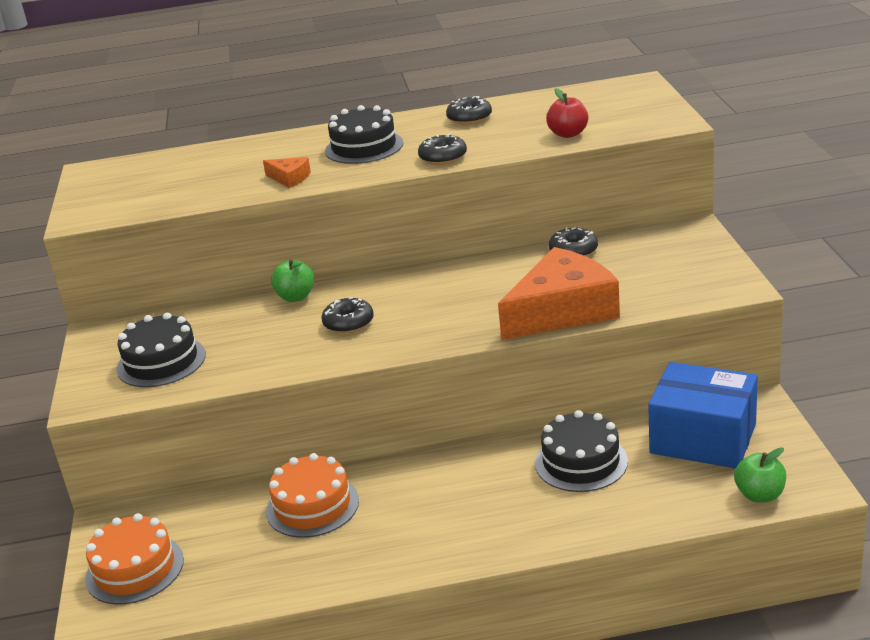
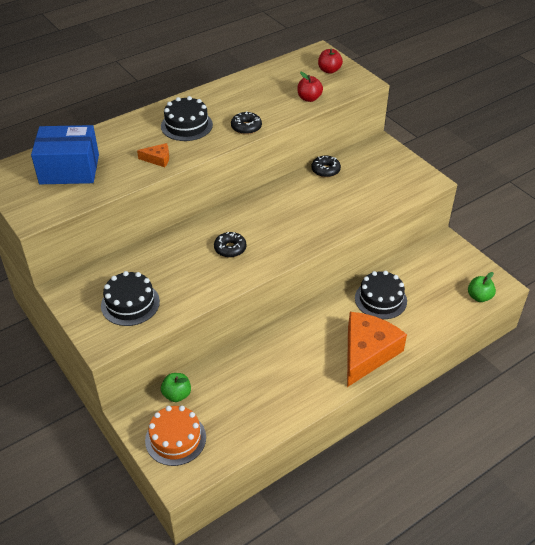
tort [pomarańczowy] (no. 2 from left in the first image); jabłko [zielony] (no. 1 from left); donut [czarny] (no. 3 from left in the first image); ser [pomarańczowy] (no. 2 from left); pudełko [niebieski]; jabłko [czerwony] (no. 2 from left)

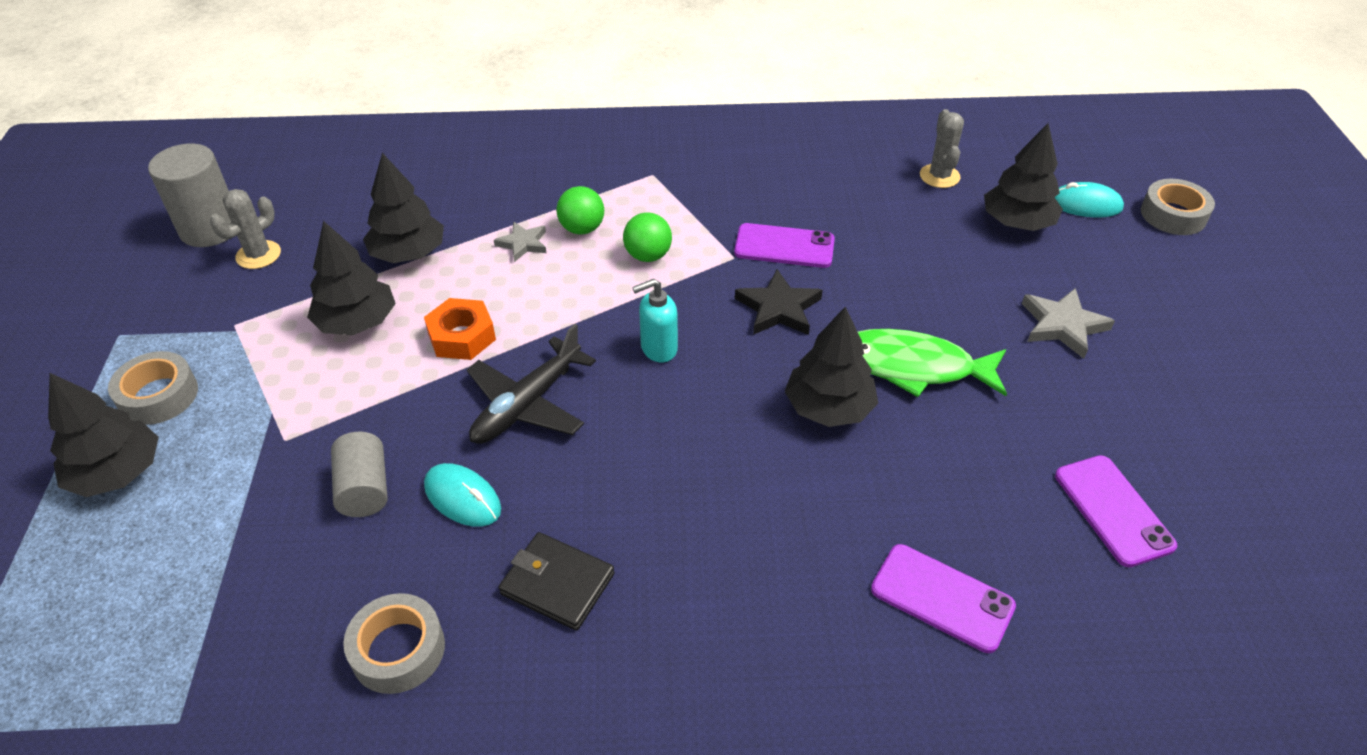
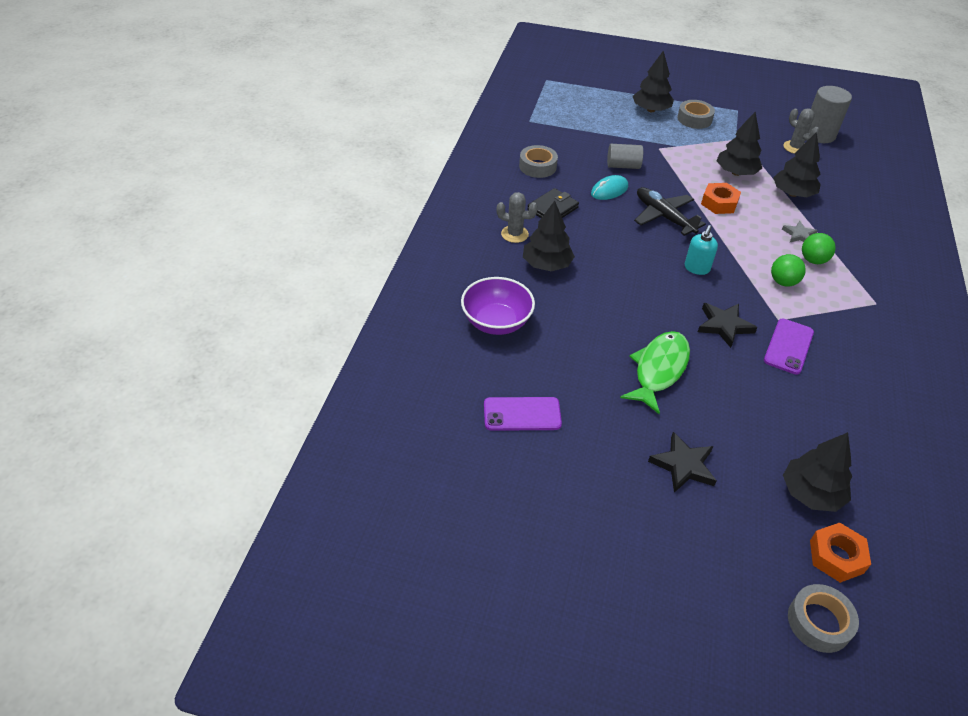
dozownik mydła [turkusowy]; drzewko [czarny] (no. 1 from left); miska [fioletowy]; kaktus [szary] (no. 1 from left); gwiazda [czarny] (no. 1 from left); nakrętka [pomarańczowy] (no. 2 from left)

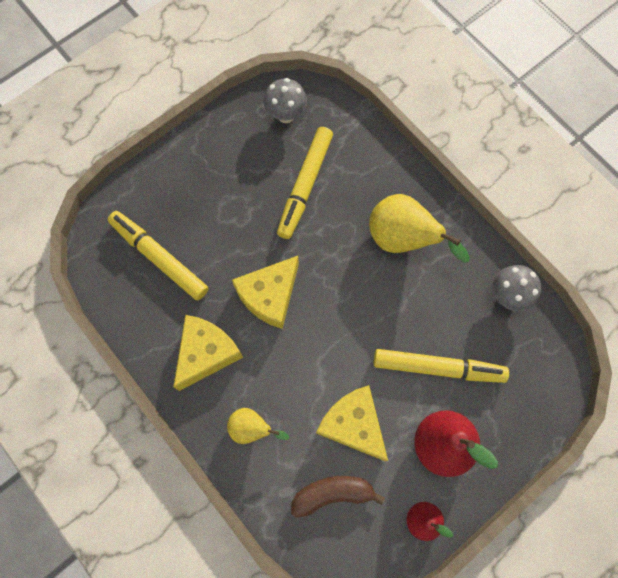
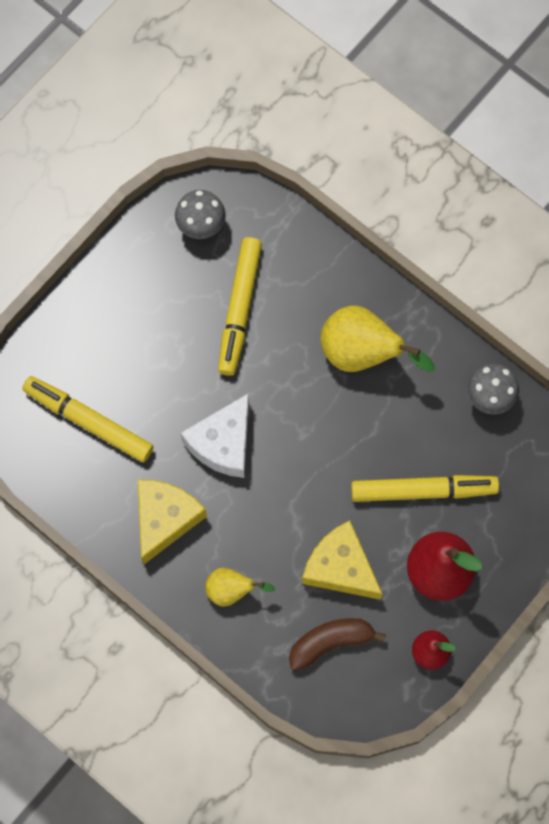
ser [biały]

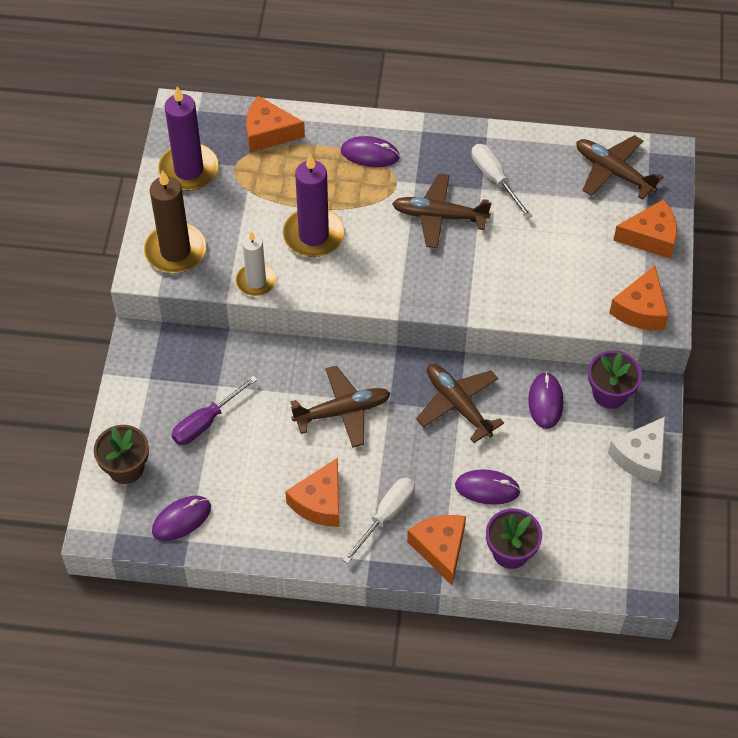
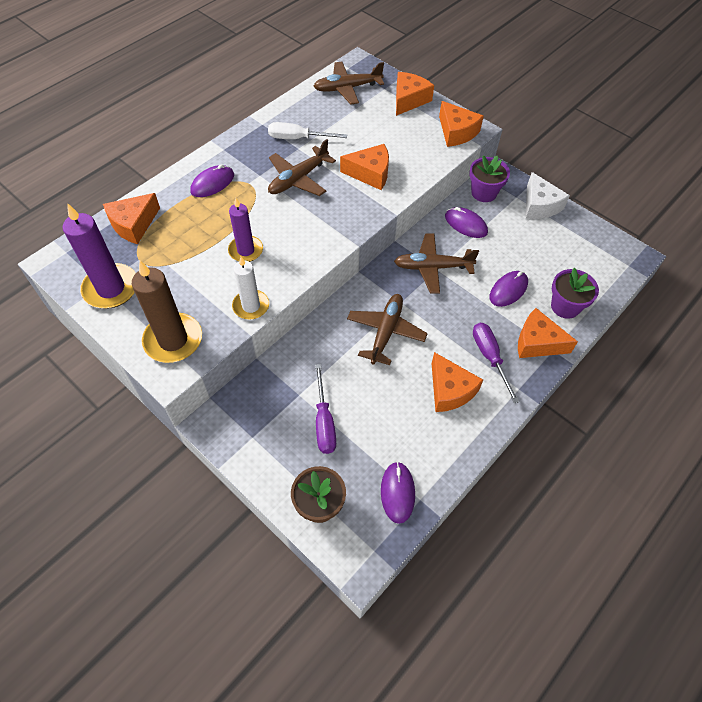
świeca [fioletowy] (no. 2 from left); śrubokręt [fioletowy] (no. 2 from left); ser [pomarańczowy] (no. 2 from left)

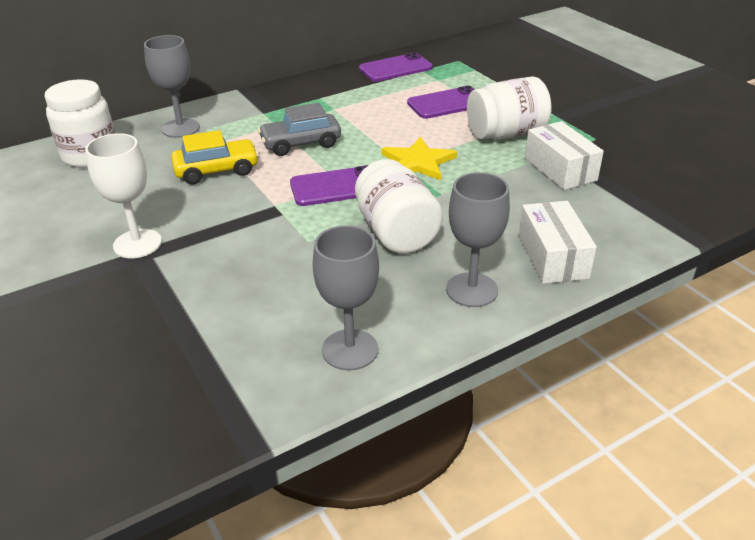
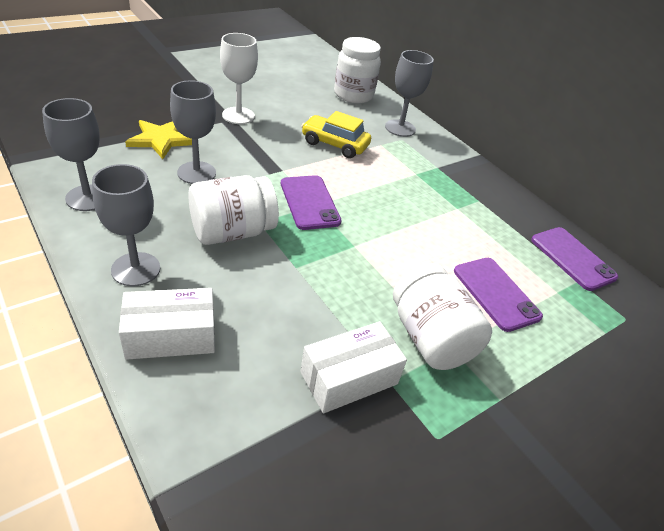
samochód [żółty]; samochód [szary]; gwiazda [żółty]; kielich [szary] (no. 3 from left)

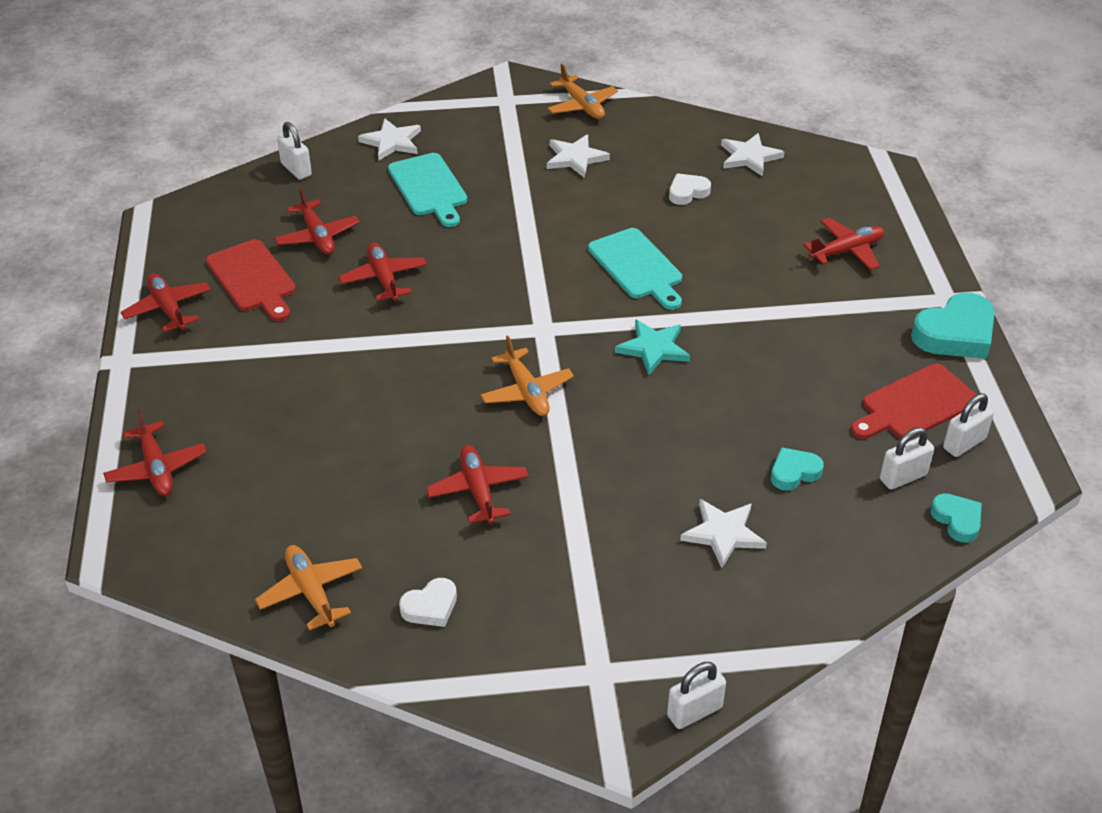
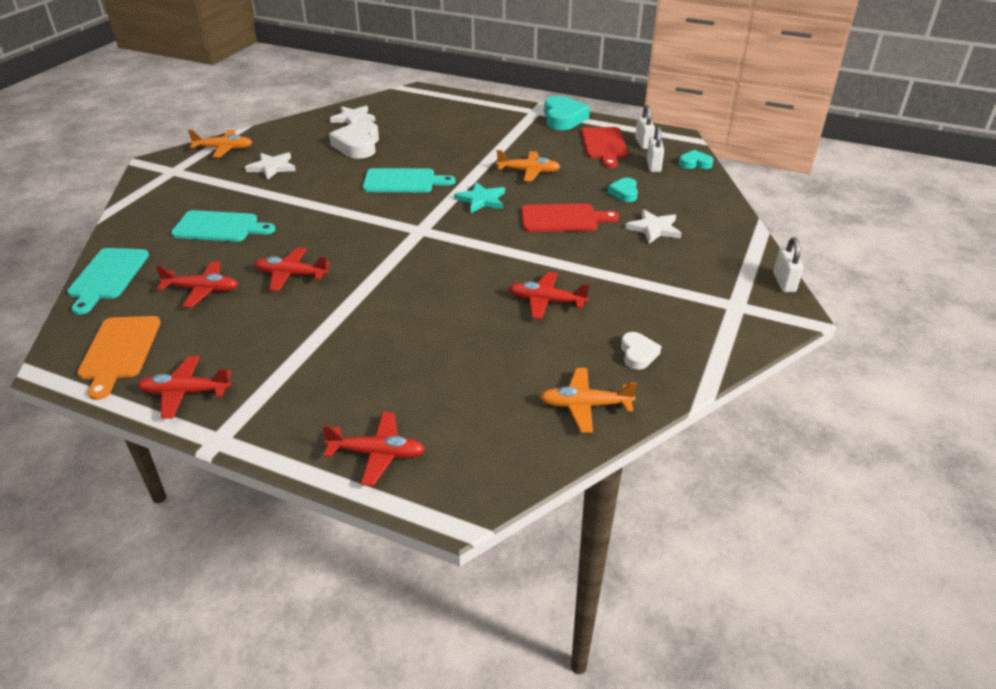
deska do krojenia [czerwony] (no. 1 from left); deska do krojenia [turkusowy] (no. 1 from left); gwiazda [biały] (no. 1 from left in the first image); samolot [pomarańczowy] (no. 2 from left); serce [biały] (no. 1 from left); samolot [czerwony] (no. 6 from left in the first image); deska do krojenia [pomarańczowy]

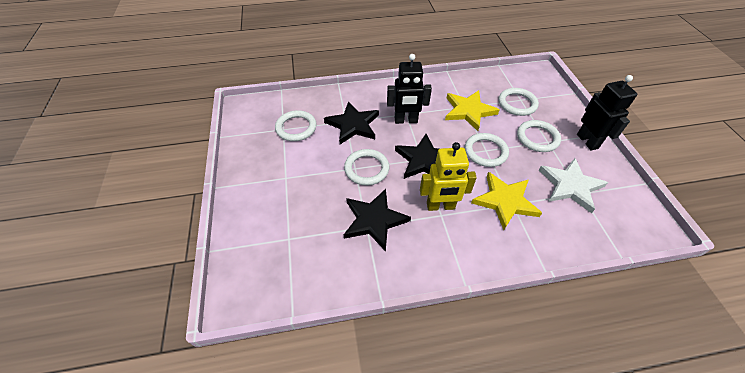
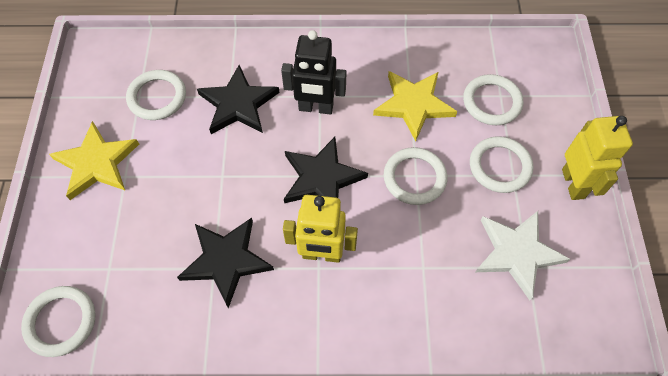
pierścień [biały] (no. 1 from left); gwiazda [żółty] (no. 1 from left); robot [żółty] (no. 2 from left)

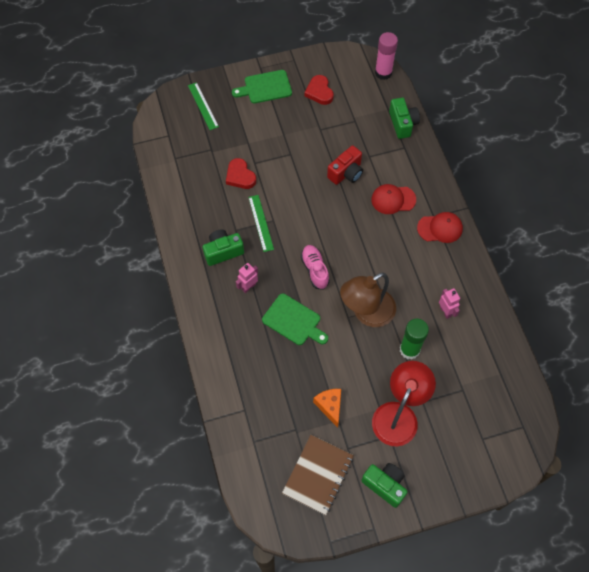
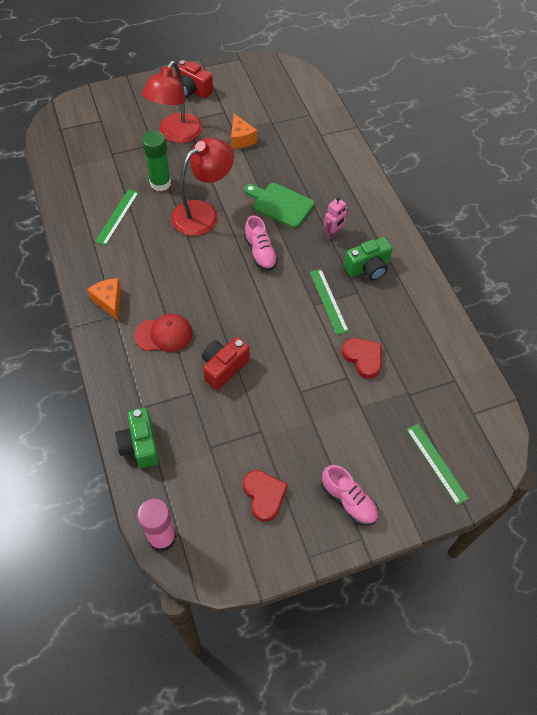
but [różowy] (no. 2 from left); zeszyt [brązowy]; lampka [czerwony] (no. 2 from left); aparat fotograficzny [czerwony] (no. 1 from left); ser [pomarańczowy] (no. 1 from left); linijka [zielony] (no. 1 from left)

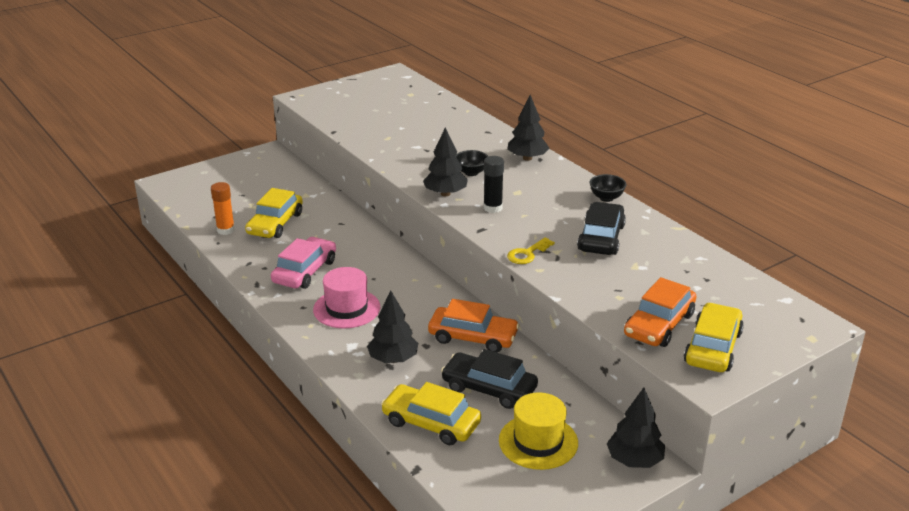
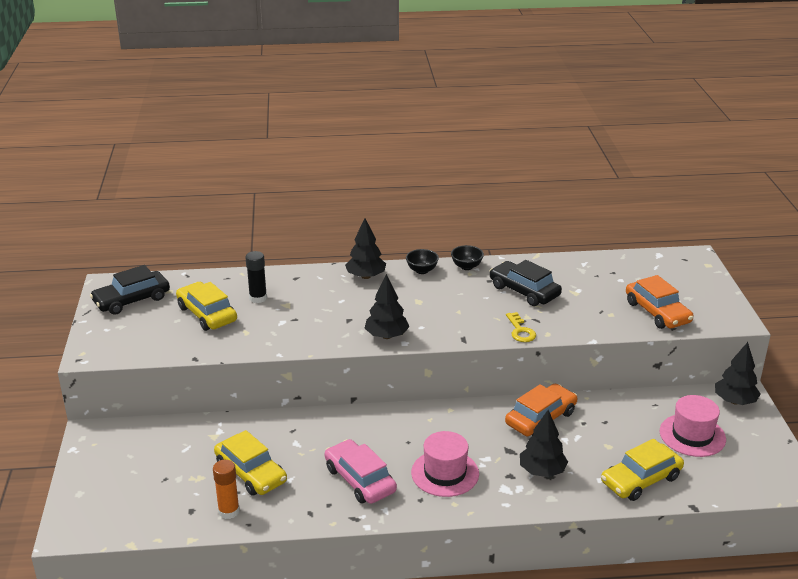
samochód [czarny] (no. 1 from left); miska [czarny] (no. 1 from left); klej w sztyfcie [czarny]; kapelusz [różowy] (no. 2 from left); samochód [żółty] (no. 1 from left)

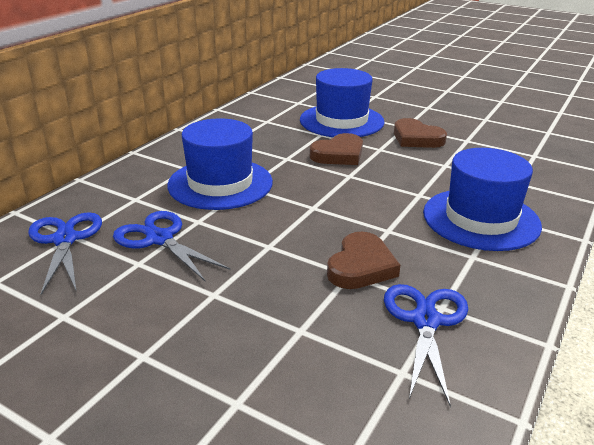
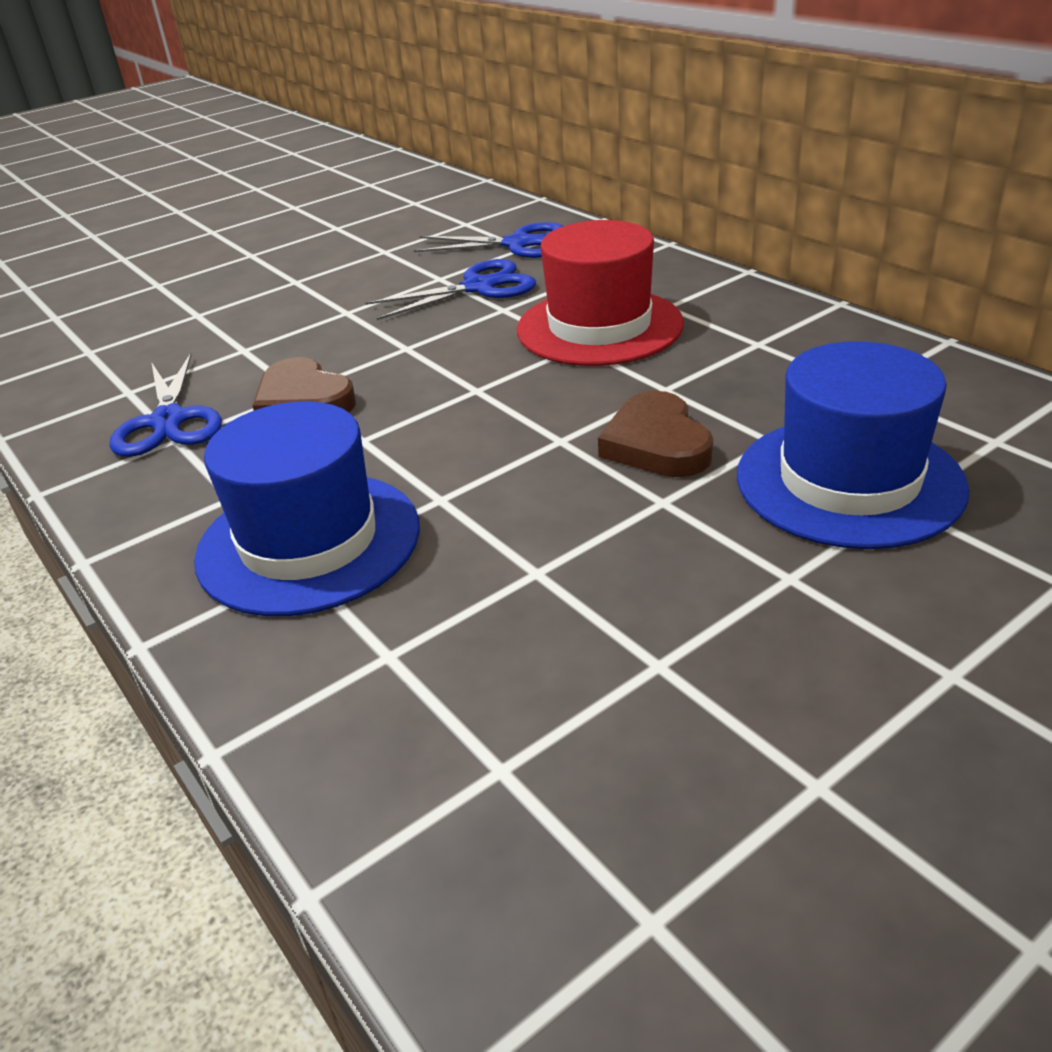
kapelusz [czerwony]; nożyczki [niebieski] (no. 1 from left); serce [brązowy] (no. 3 from left in the first image)

